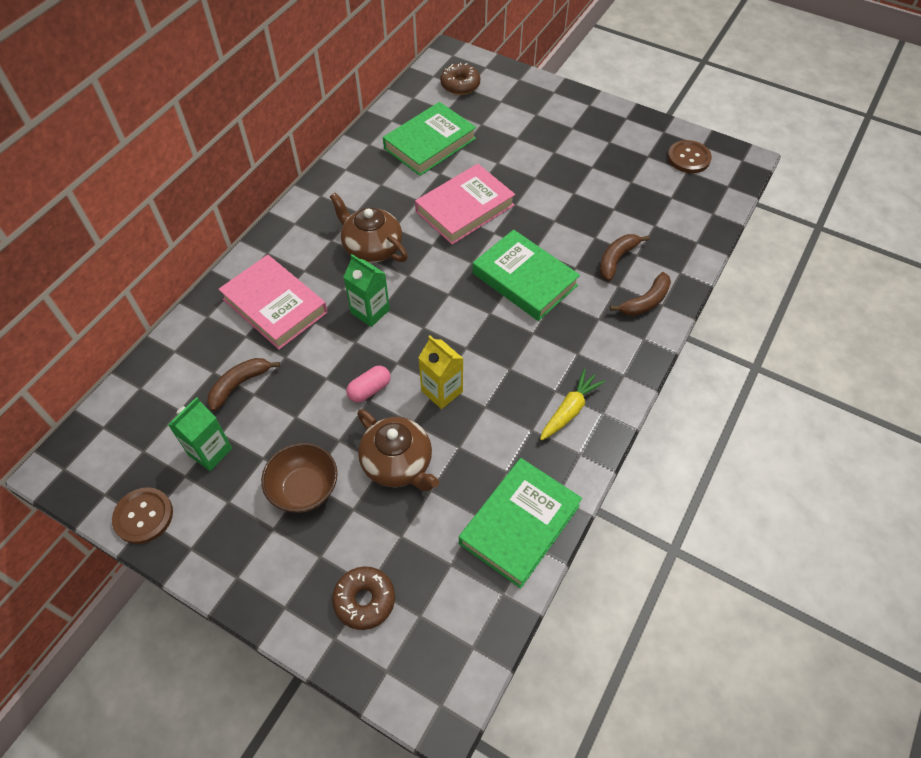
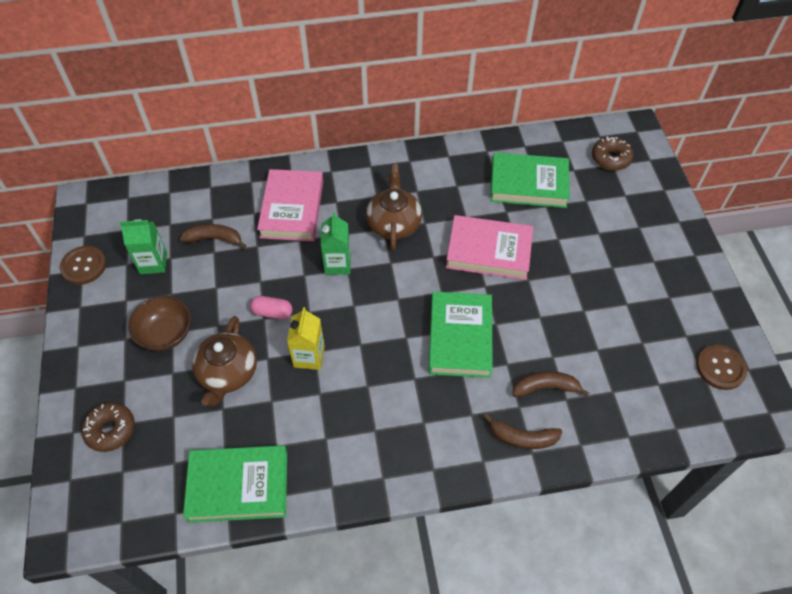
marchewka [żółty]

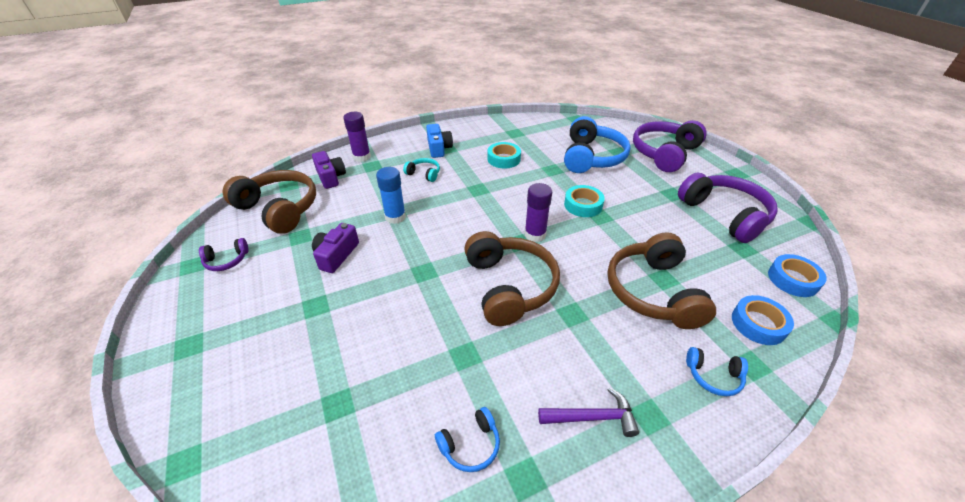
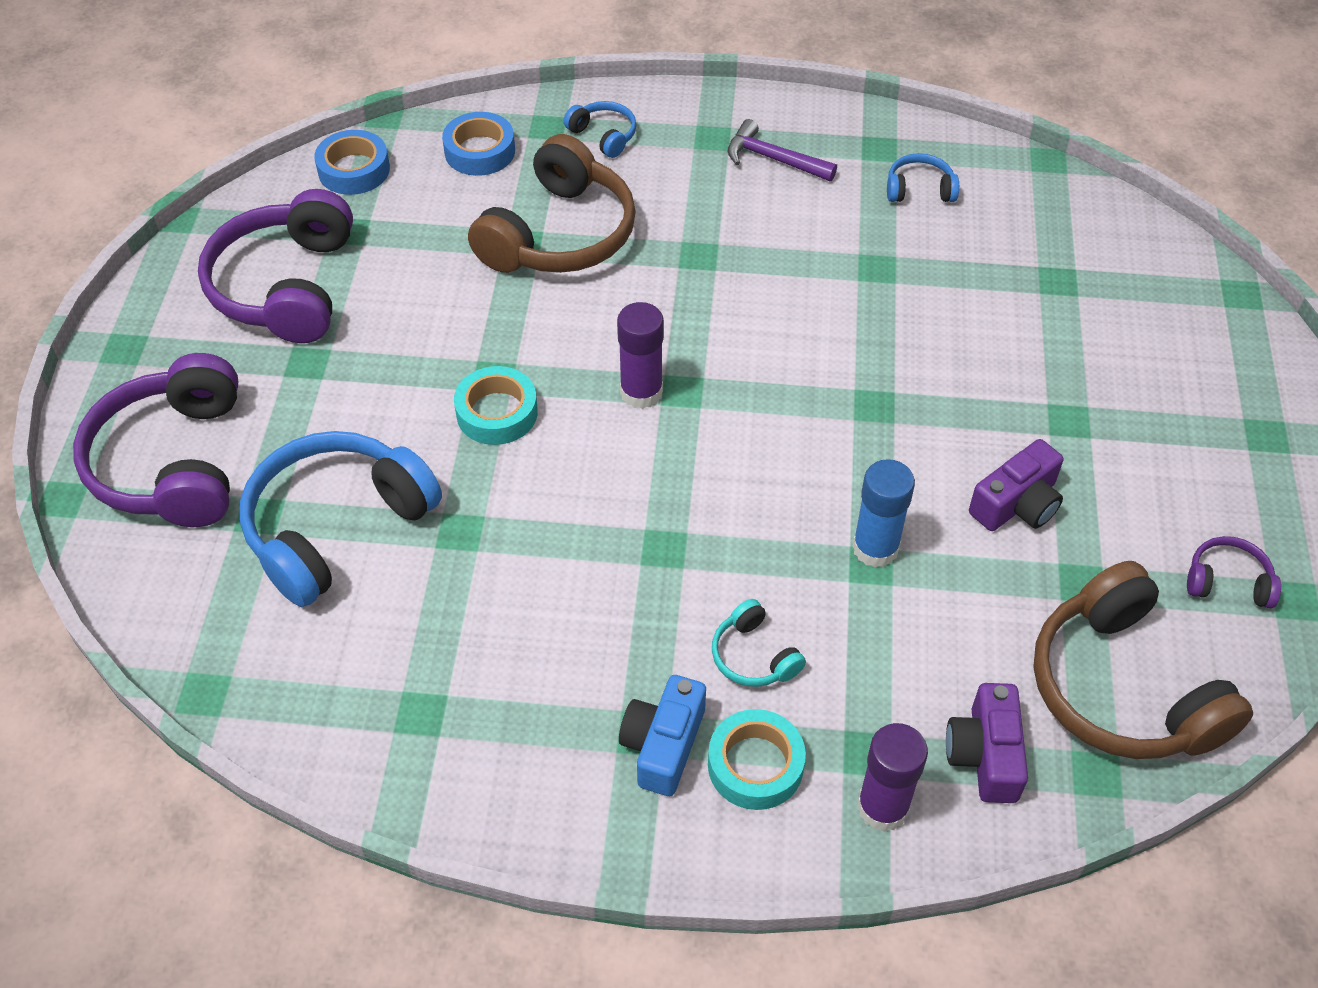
słuchawki [brązowy] (no. 2 from left in the first image); taśma klejąca [turkusowy] (no. 2 from left); słuchawki [fioletowy] (no. 1 from left)

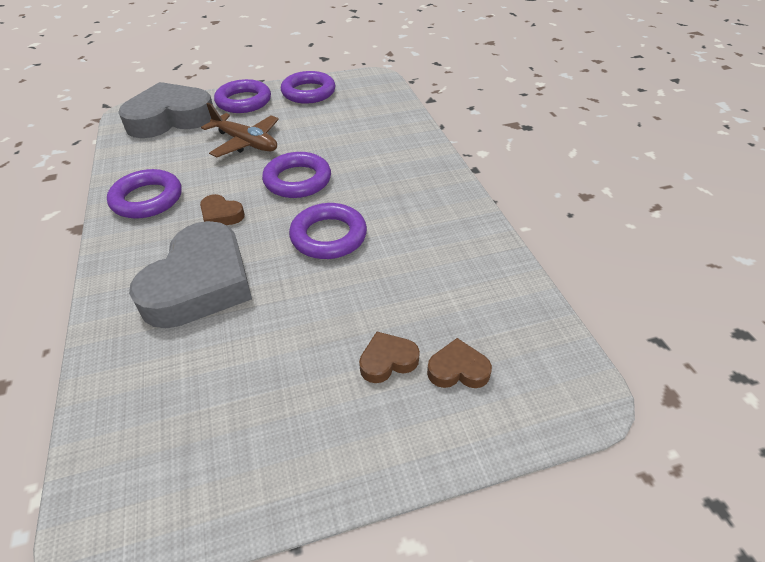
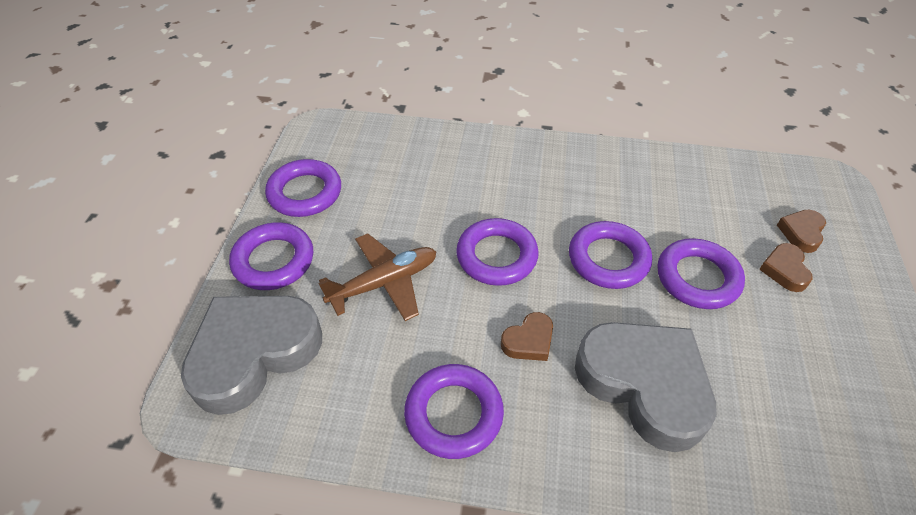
serce [szary] (no. 1 from left); pierścień [fioletowy] (no. 6 from left)

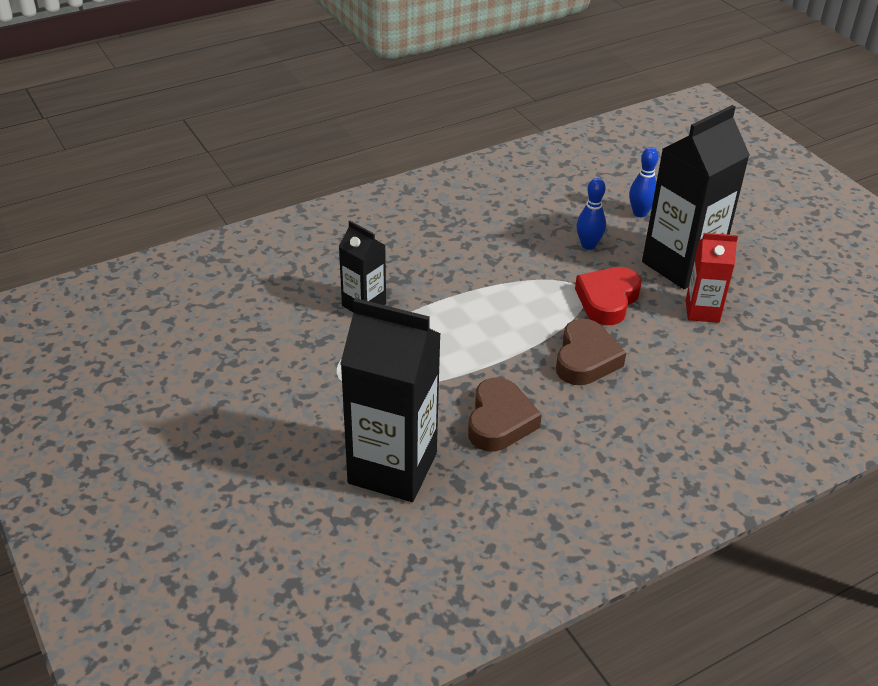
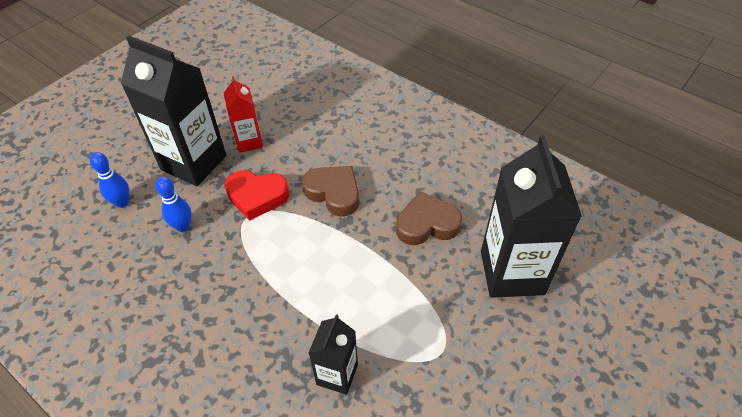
serce [brązowy] (no. 1 from left)

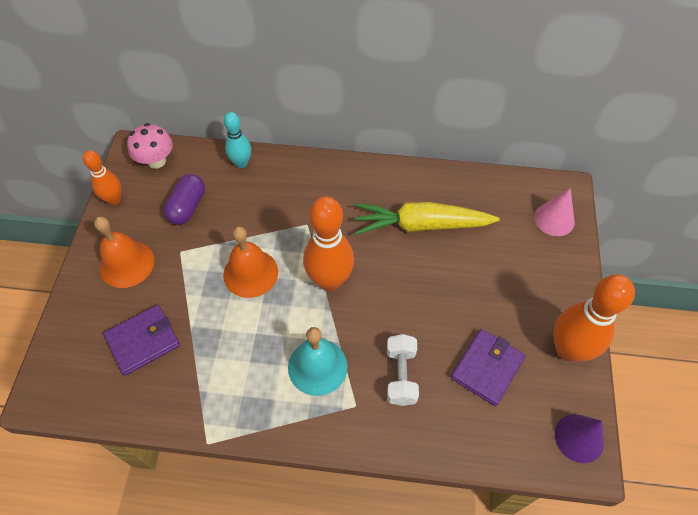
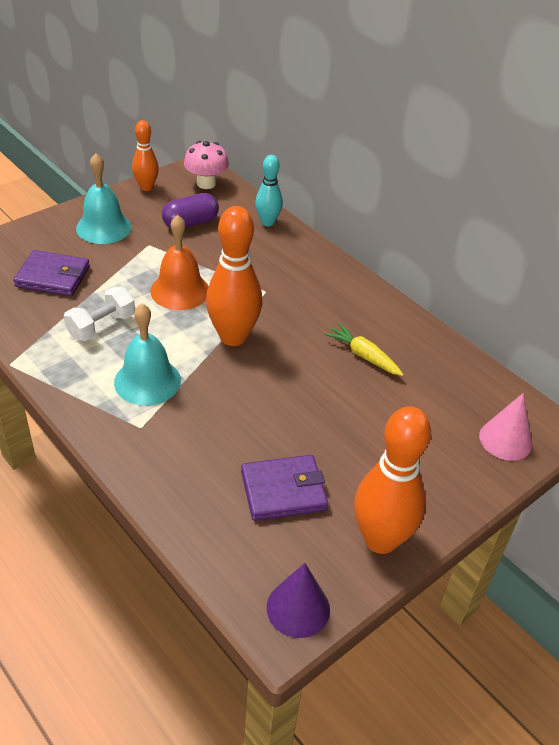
dzwonek [turkusowy] (no. 1 from left); marchewka [żółty]; hantel [biały]

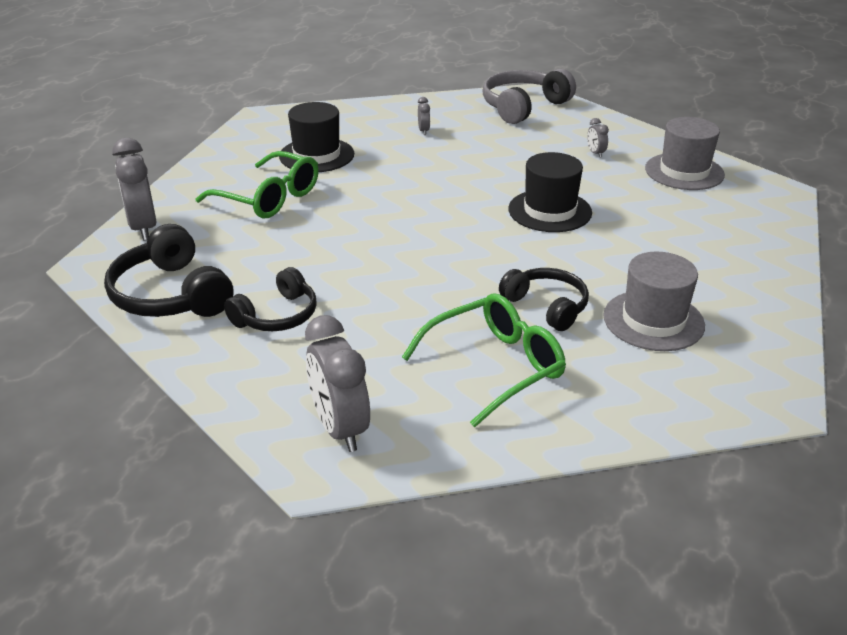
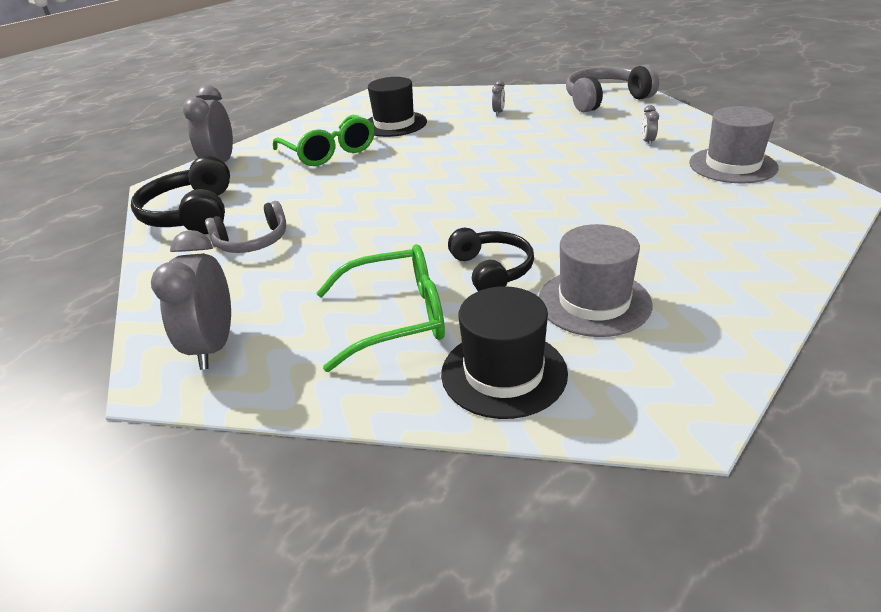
słuchawki [szary] (no. 1 from left); kapelusz [czarny] (no. 2 from left)

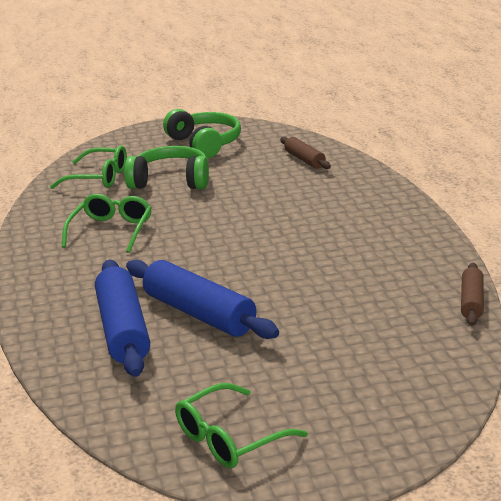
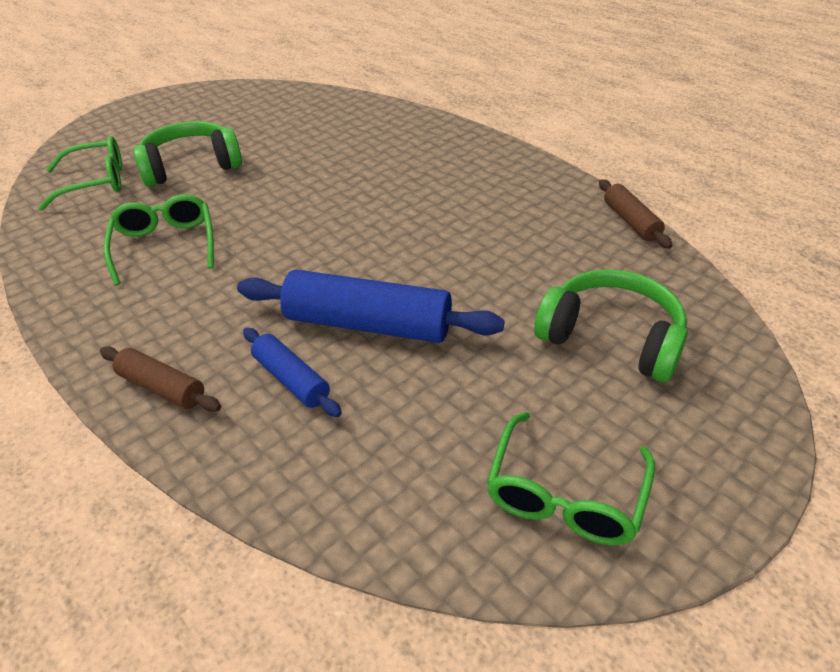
wałek do ciasta [niebieski] (no. 1 from left); słuchawki [zielony] (no. 2 from left); wałek do ciasta [brązowy] (no. 1 from left)

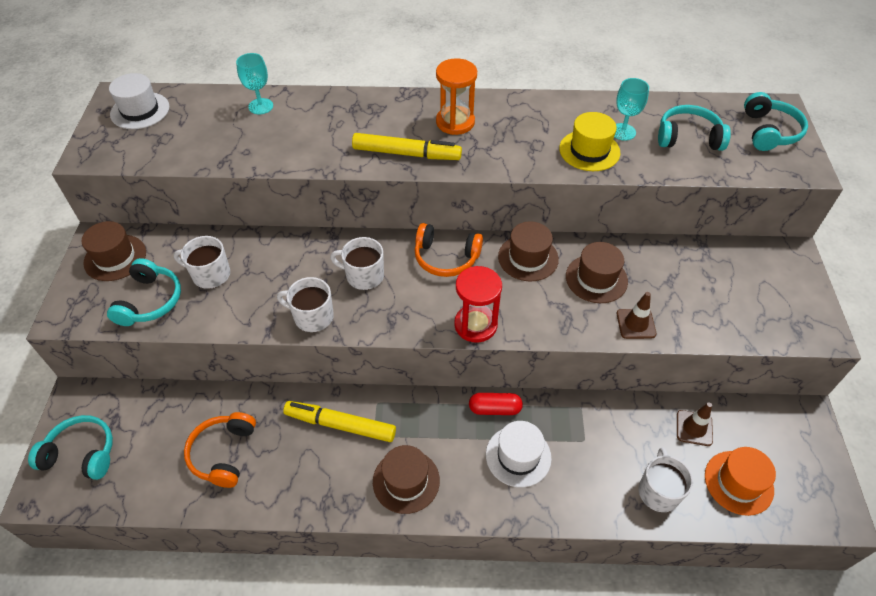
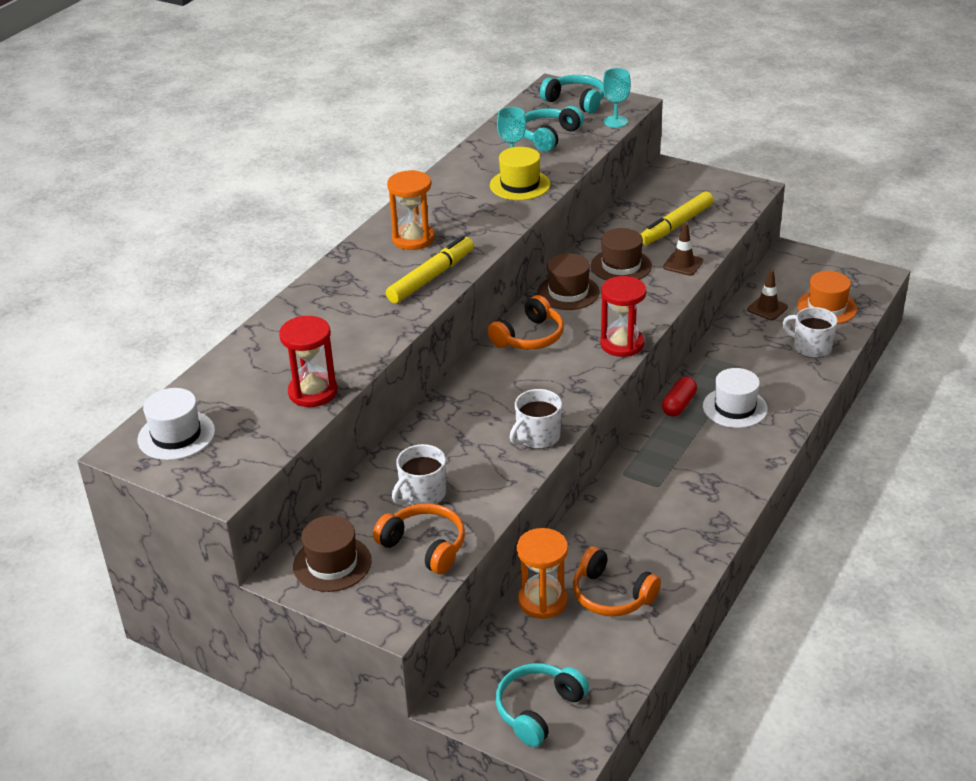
słuchawki [pomarańczowy] (no. 1 from left); kielich [turkusowy] (no. 2 from left); flamaster [żółty] (no. 2 from left); kubek [biały] (no. 3 from left in the first image); kapelusz [brązowy] (no. 2 from left in the first image); klepsydra [czerwony] (no. 1 from left); klepsydra [pomarańczowy] (no. 2 from left)

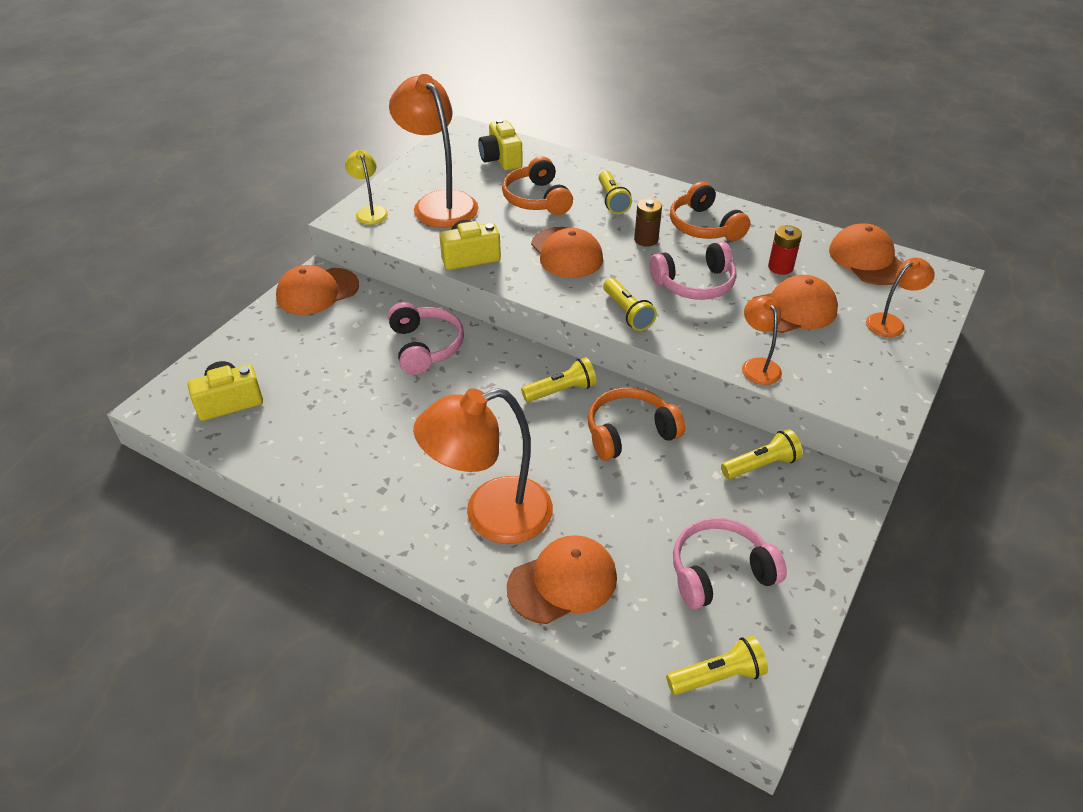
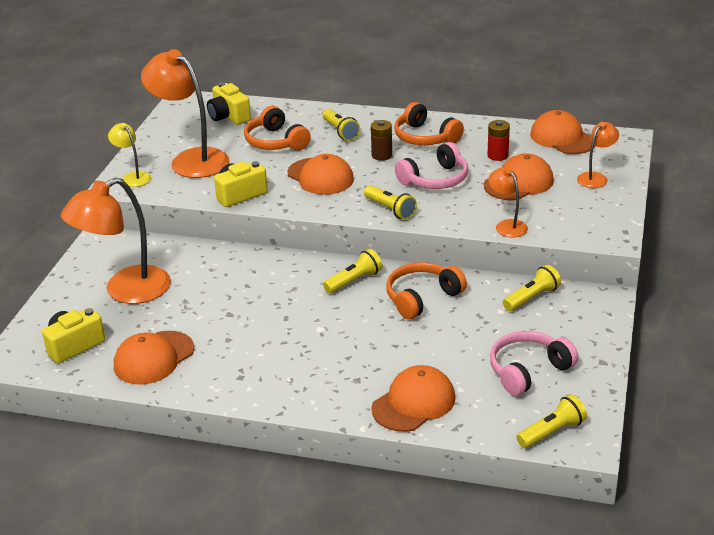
czapka [pomarańczowy] (no. 1 from left); słuchawki [różowy] (no. 1 from left in the first image); lampka [pomarańczowy] (no. 1 from left)

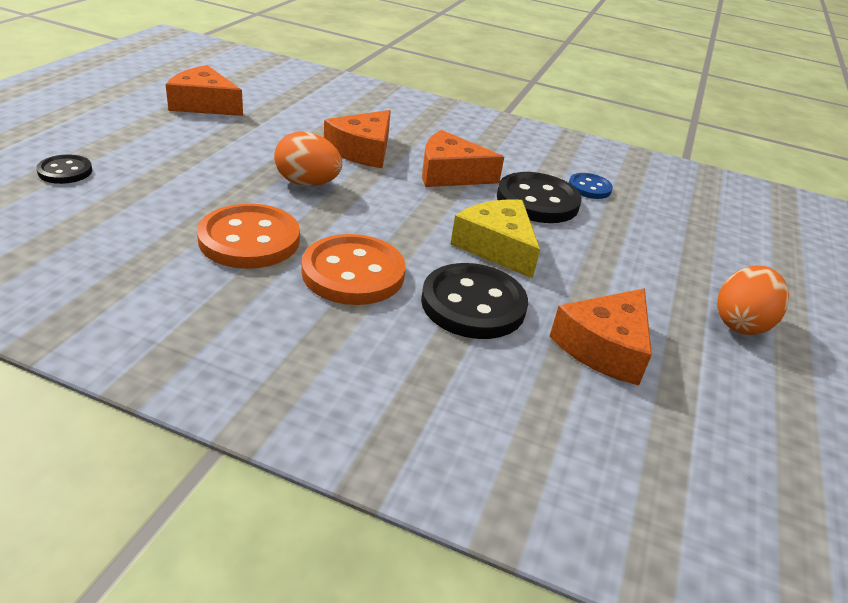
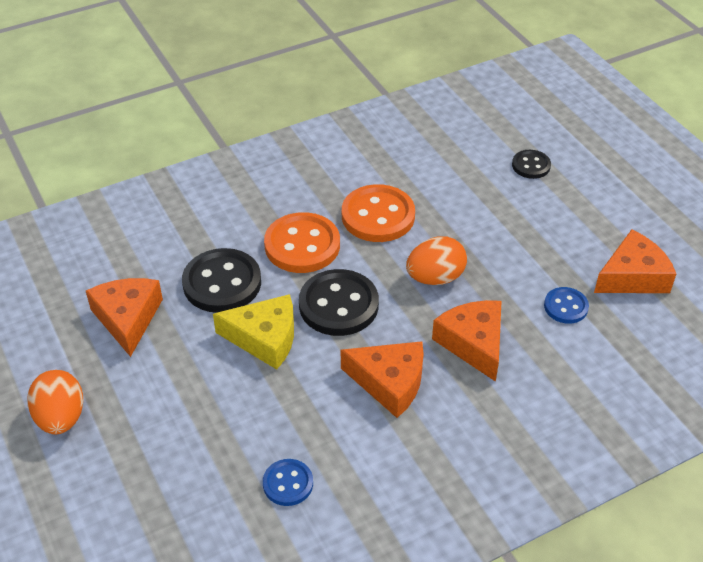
ser [pomarańczowy] (no. 2 from left); guzik [czarny] (no. 2 from left); guzik [niebieski] (no. 2 from left)

